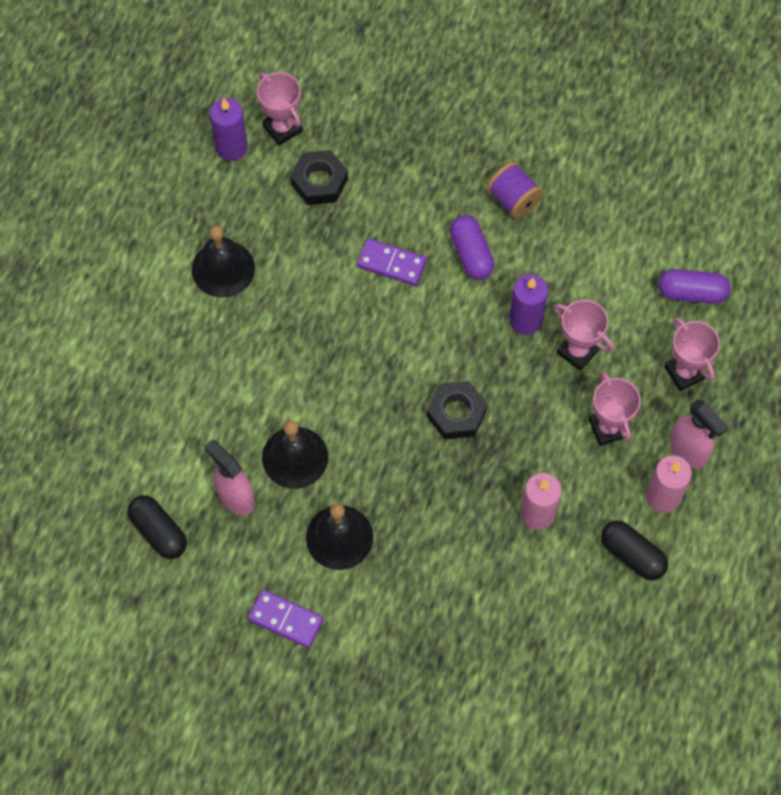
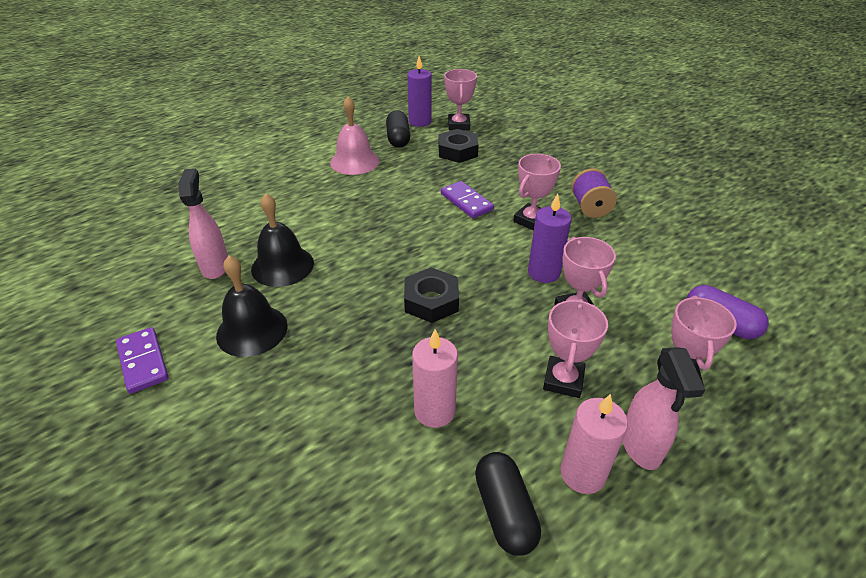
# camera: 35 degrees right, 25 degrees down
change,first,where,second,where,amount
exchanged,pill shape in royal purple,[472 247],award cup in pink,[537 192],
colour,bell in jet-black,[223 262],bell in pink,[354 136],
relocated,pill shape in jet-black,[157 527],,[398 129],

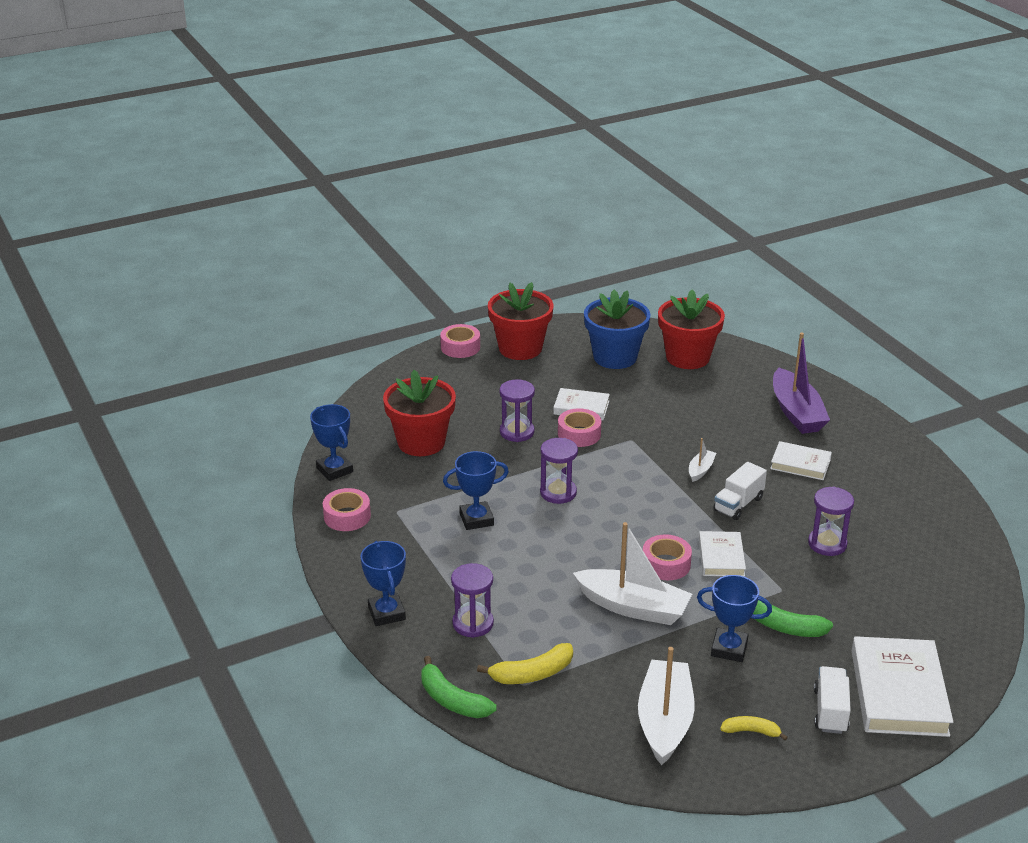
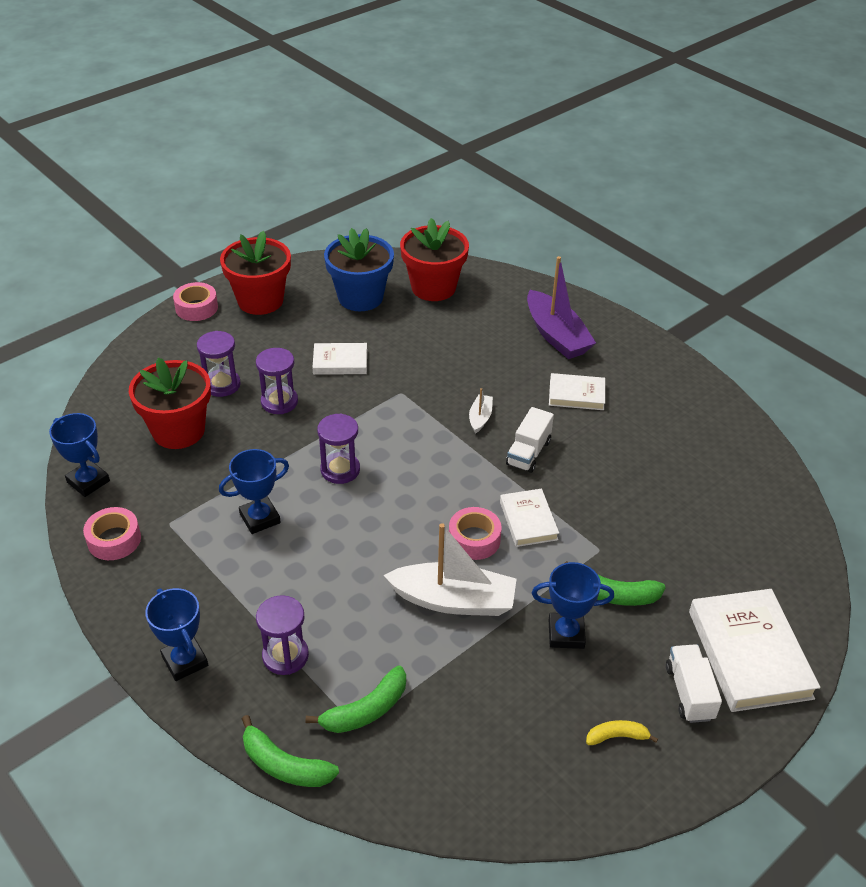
# camera: 15 degrees left, 10 degrees up
change,first,where,second,where,amount
missing,roll of tape in pink,[579 427],,,
relocated,sand timer in royal purple,[831 521],,[219 364],
colour,toy banana in golden,[525 663],toy banana in emerald,[355 699],
missing,sailboat in white,[666 706],,,

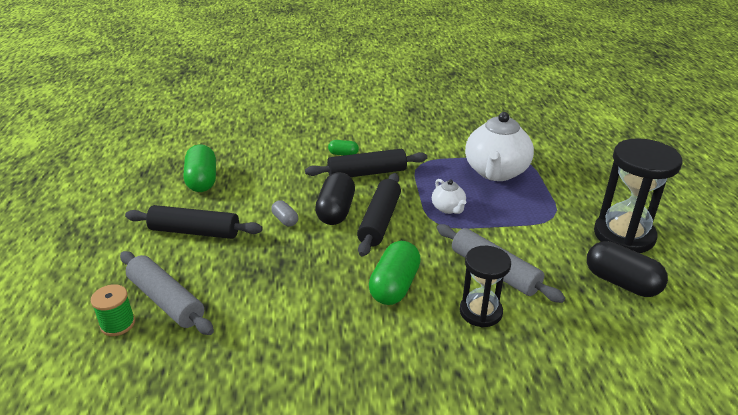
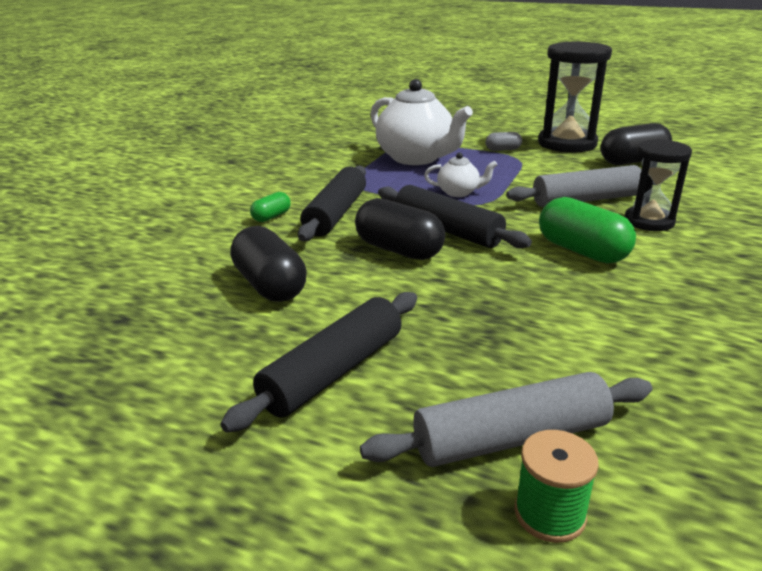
# camera: 60 degrees left, 5 degrees down
change,first,where,second,where,amount
missing,pill shape in emerald,[200 168],,,
relocated,pill shape in ash-grey,[284 213],,[503 141],
appeared,,,pill shape in jet-black,[268 264],

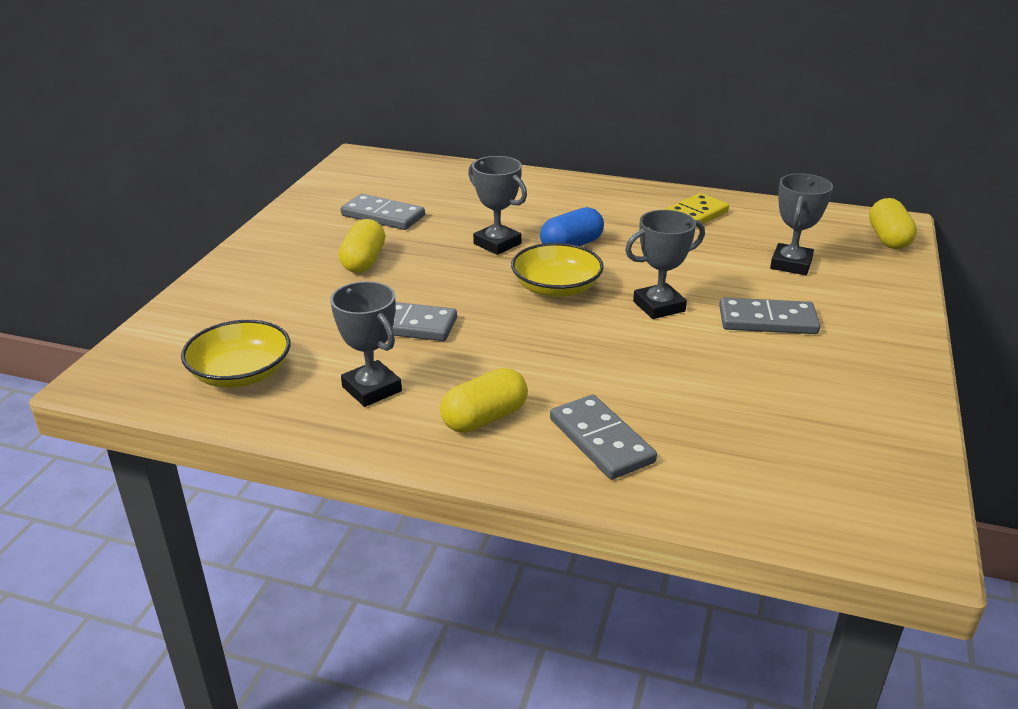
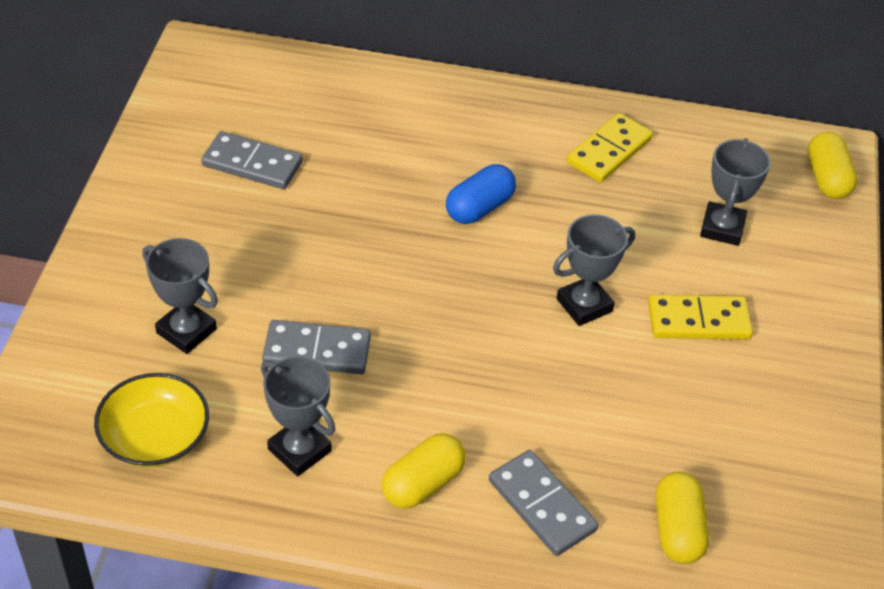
# camera: 10 degrees left, 15 degrees up
change,first,where,second,where,amount
relocated,award cup in ash-grey,[497 205],,[180 296],
relocated,pill shape in golden,[362 246],,[682 518],
missing,bowl in golden,[557 270],,,
colour,domino piece in ash-grey,[769 315],domino piece in golden,[700 317],

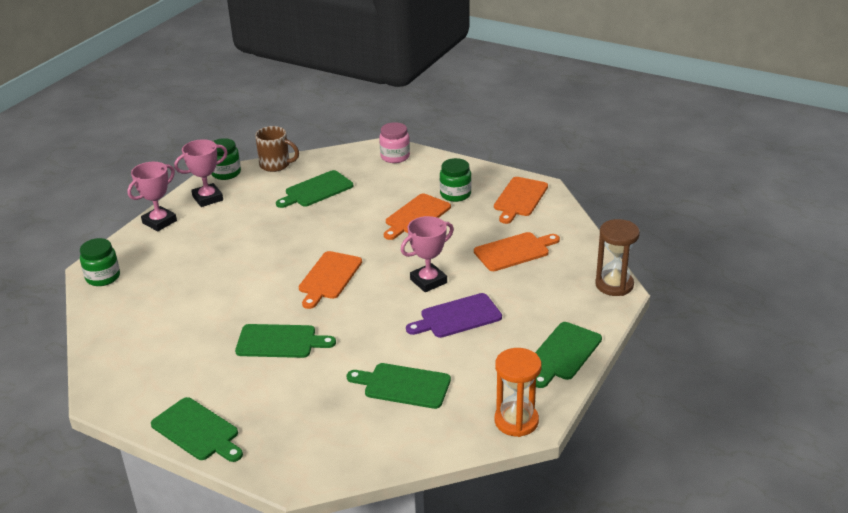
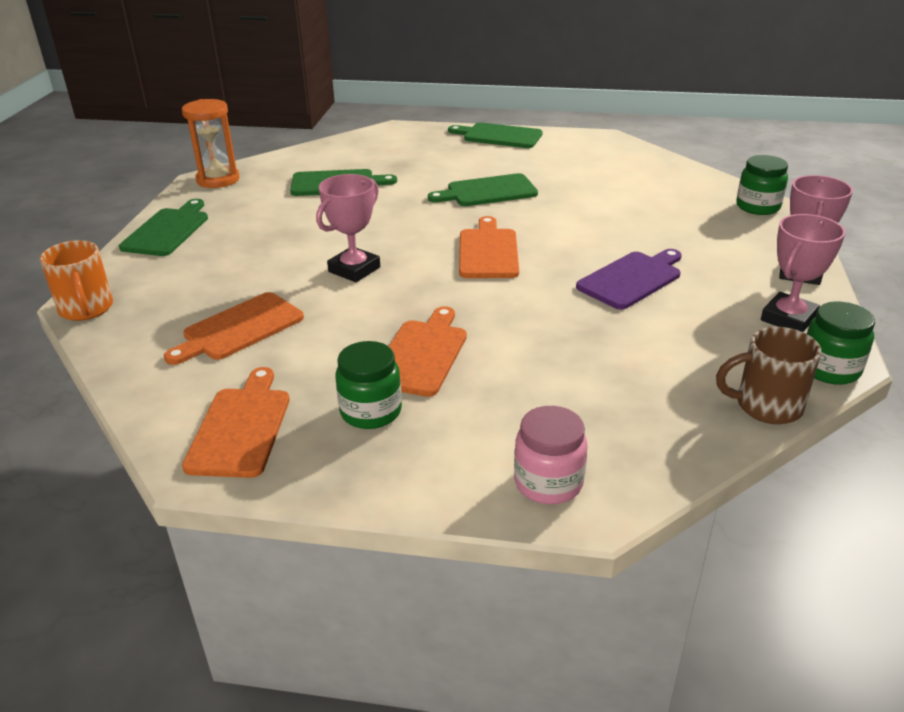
# camera: 160 degrees right, 0 degrees up
change,first,where,second,where,amount
missing,bread board in emerald,[314 189],,,
exchanged,sand timer in dark brown,[617 257],coffee mug in bright orange,[76 280],
relocated,bread board in royal purple,[454 315],,[629 279],

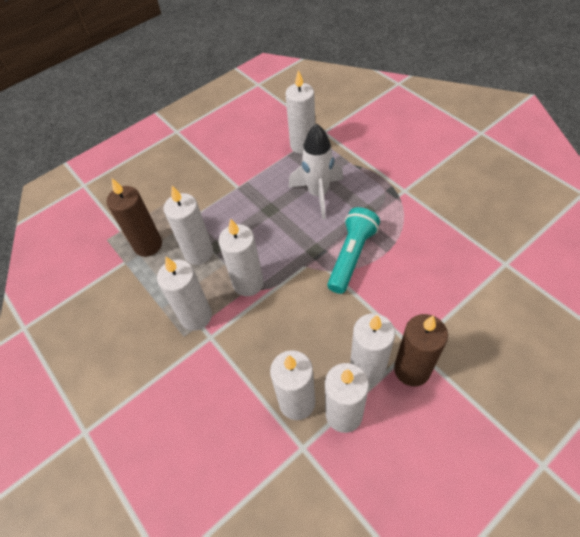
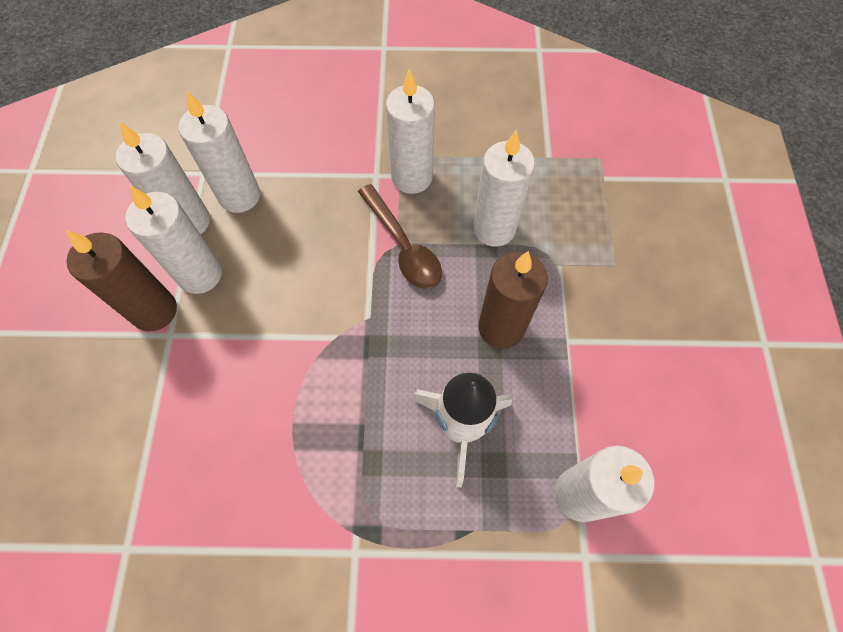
# camera: 125 degrees right, 10 degrees up
change,first,where,second,where,amount
relocated,wax candle in dark brown,[134 217],,[513 300],
missing,flashlight in turquoise,[353 250],,,
exchanged,wax candle in white,[241 257],tablespoon in dark brown,[400 236],

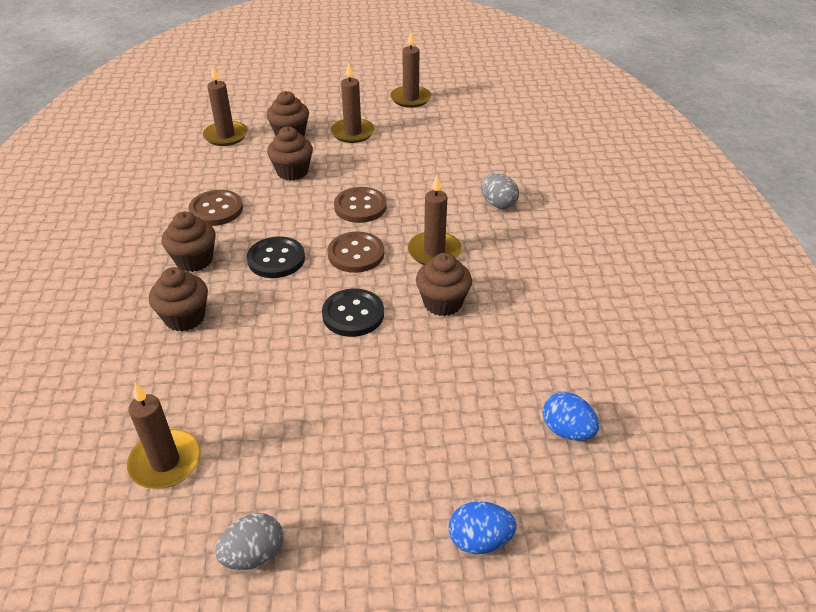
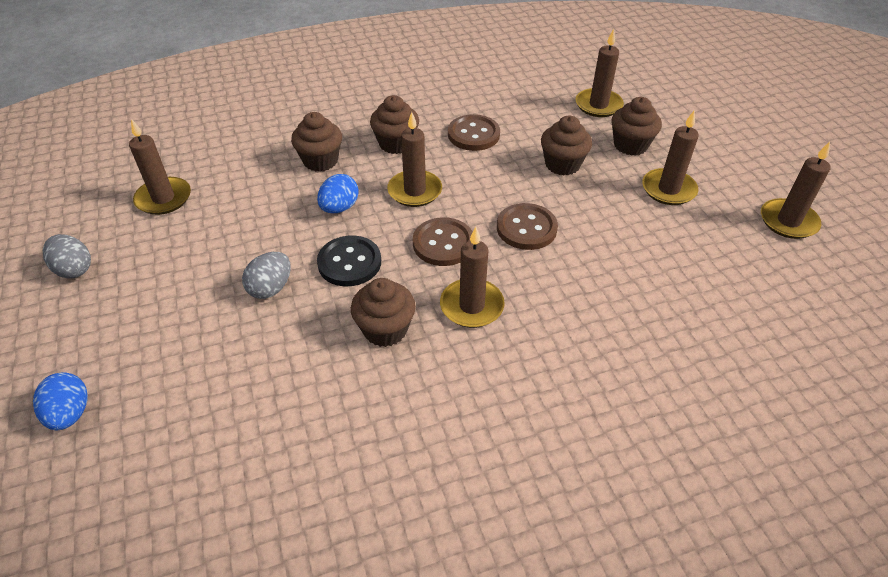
# camera: 75 degrees right, 5 degrees up
change,first,where,second,where,amount
relocated,toy egg in ash-grey,[500 191],,[266 275],
exchanged,sewing button in jet-black,[276 257],wax candle in dark brown,[414 159],
relocated,toy egg in royal blue,[571 416],,[338 193],

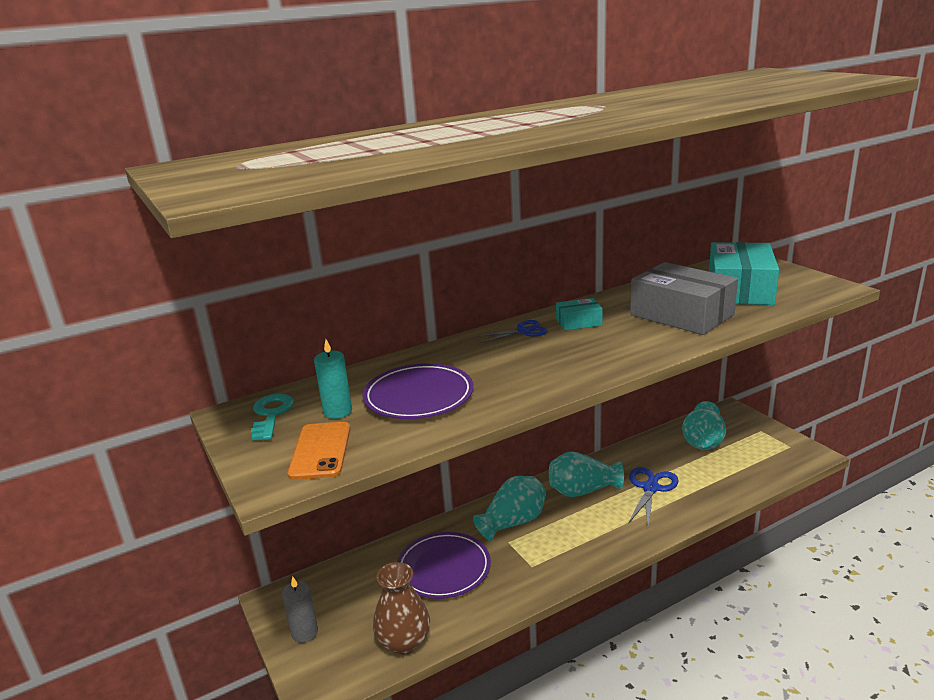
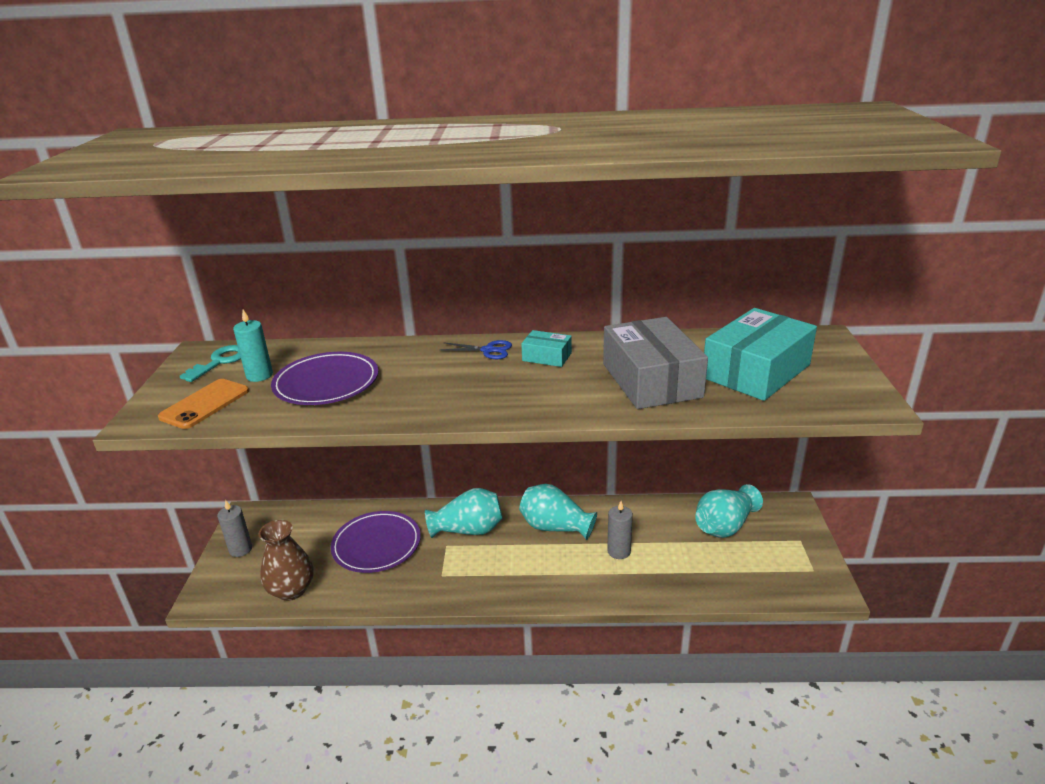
# camera: 30 degrees right, 5 degrees up
change,first,where,second,where,amount
exchanged,pair of scissors in royal blue,[653 496],wax candle in ash-grey,[620 530],

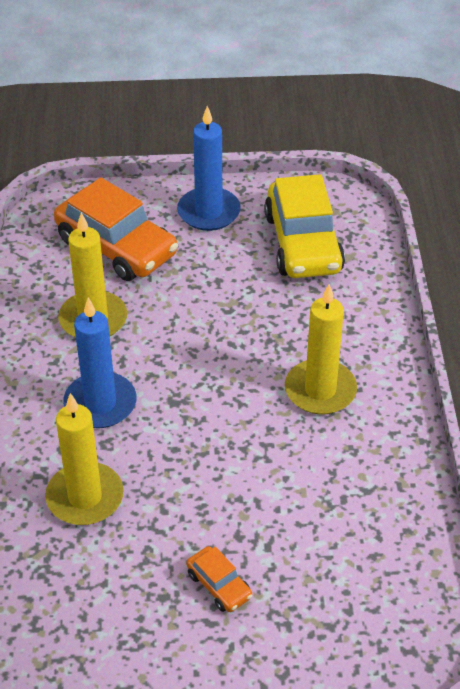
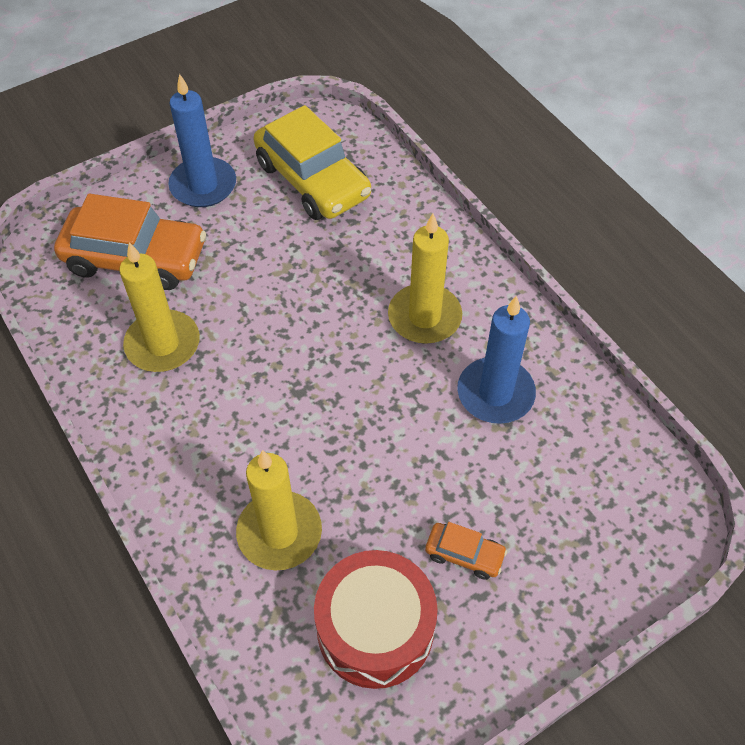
# camera: 30 degrees left, 10 degrees up
change,first,where,second,where,amount
relocated,wax candle in royal blue,[100 363],,[496 359],
appeared,,,drum in crimson,[376 619],

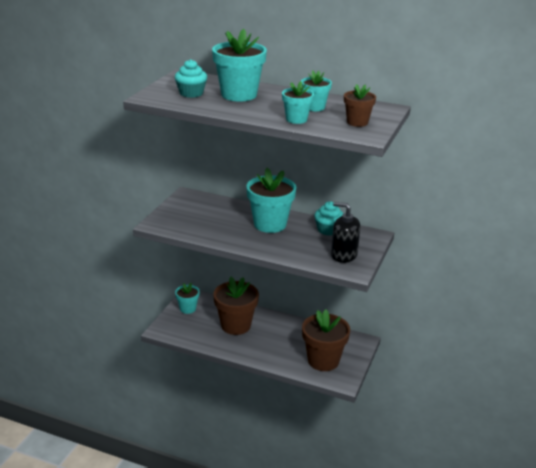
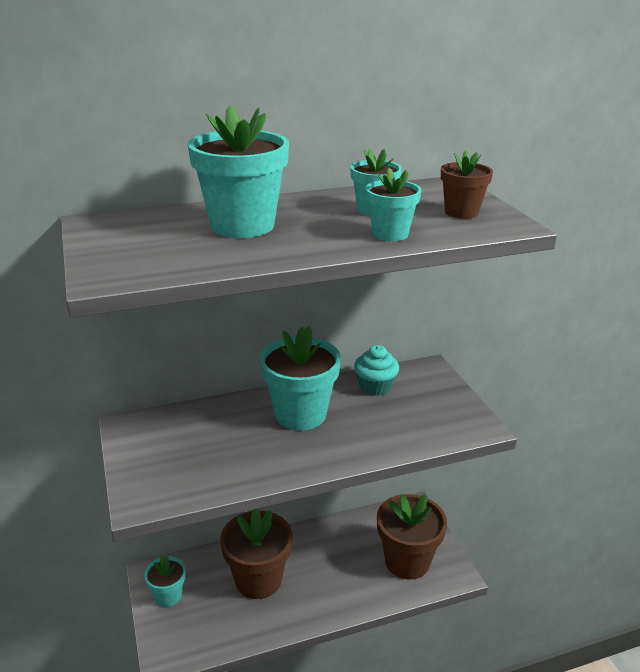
# camera: 40 degrees left, 0 degrees up
change,first,where,second,where,amount
missing,fairy cake in turquoise,[191 78],,,
missing,soap dispenser in jet-black,[345 232],,,

